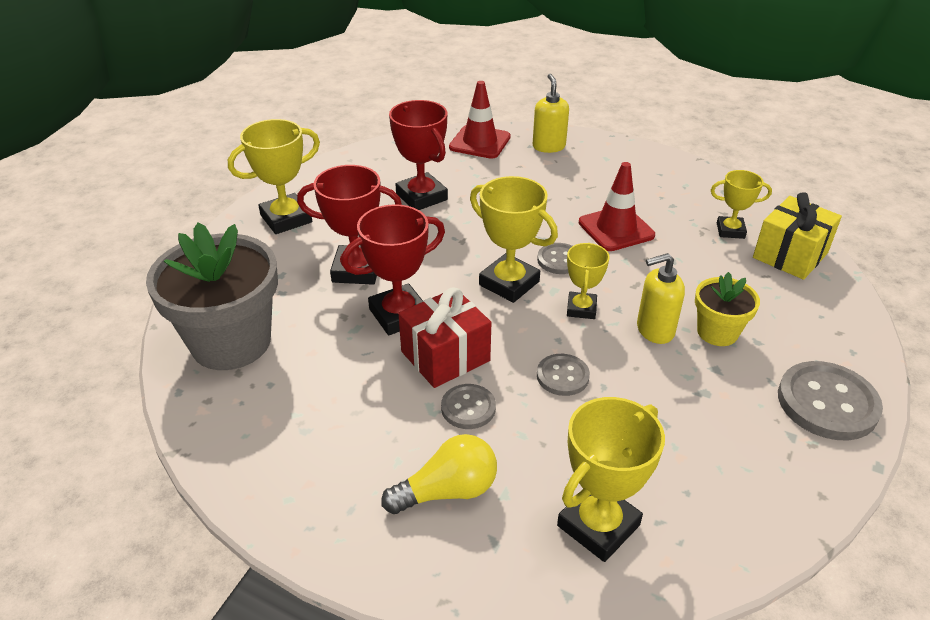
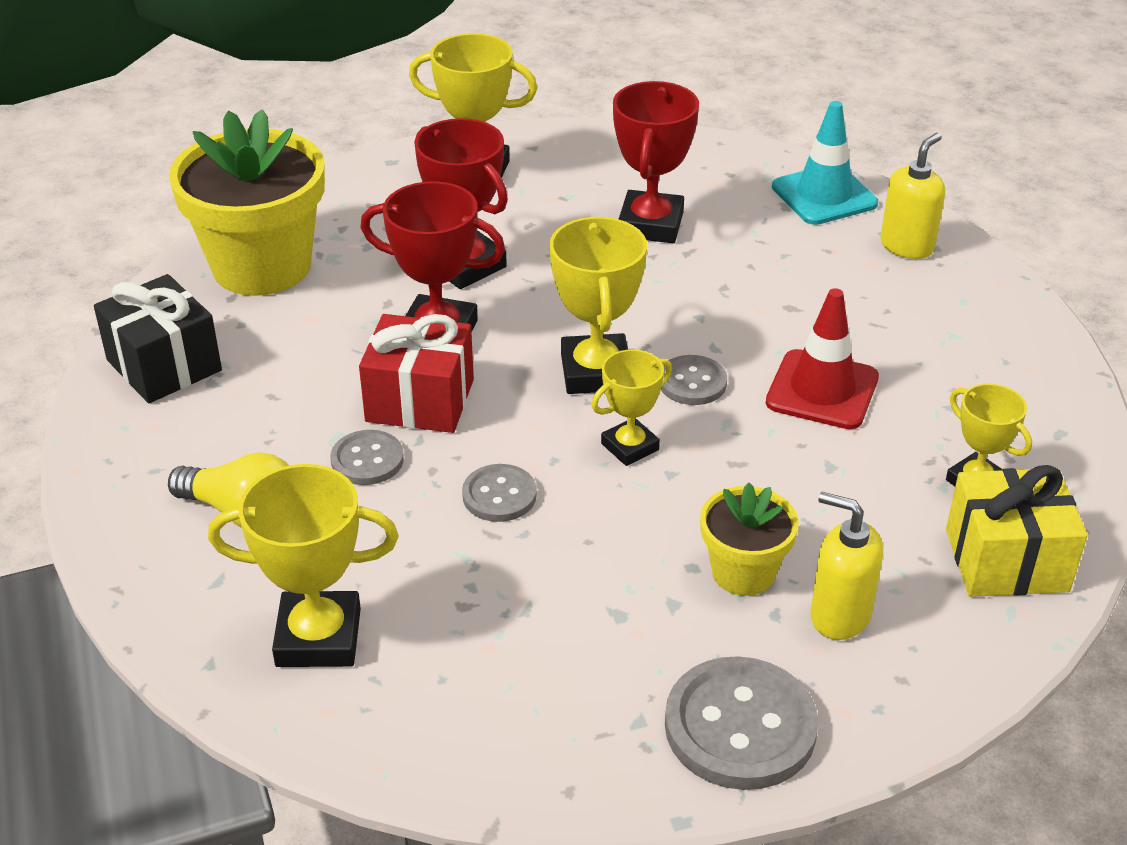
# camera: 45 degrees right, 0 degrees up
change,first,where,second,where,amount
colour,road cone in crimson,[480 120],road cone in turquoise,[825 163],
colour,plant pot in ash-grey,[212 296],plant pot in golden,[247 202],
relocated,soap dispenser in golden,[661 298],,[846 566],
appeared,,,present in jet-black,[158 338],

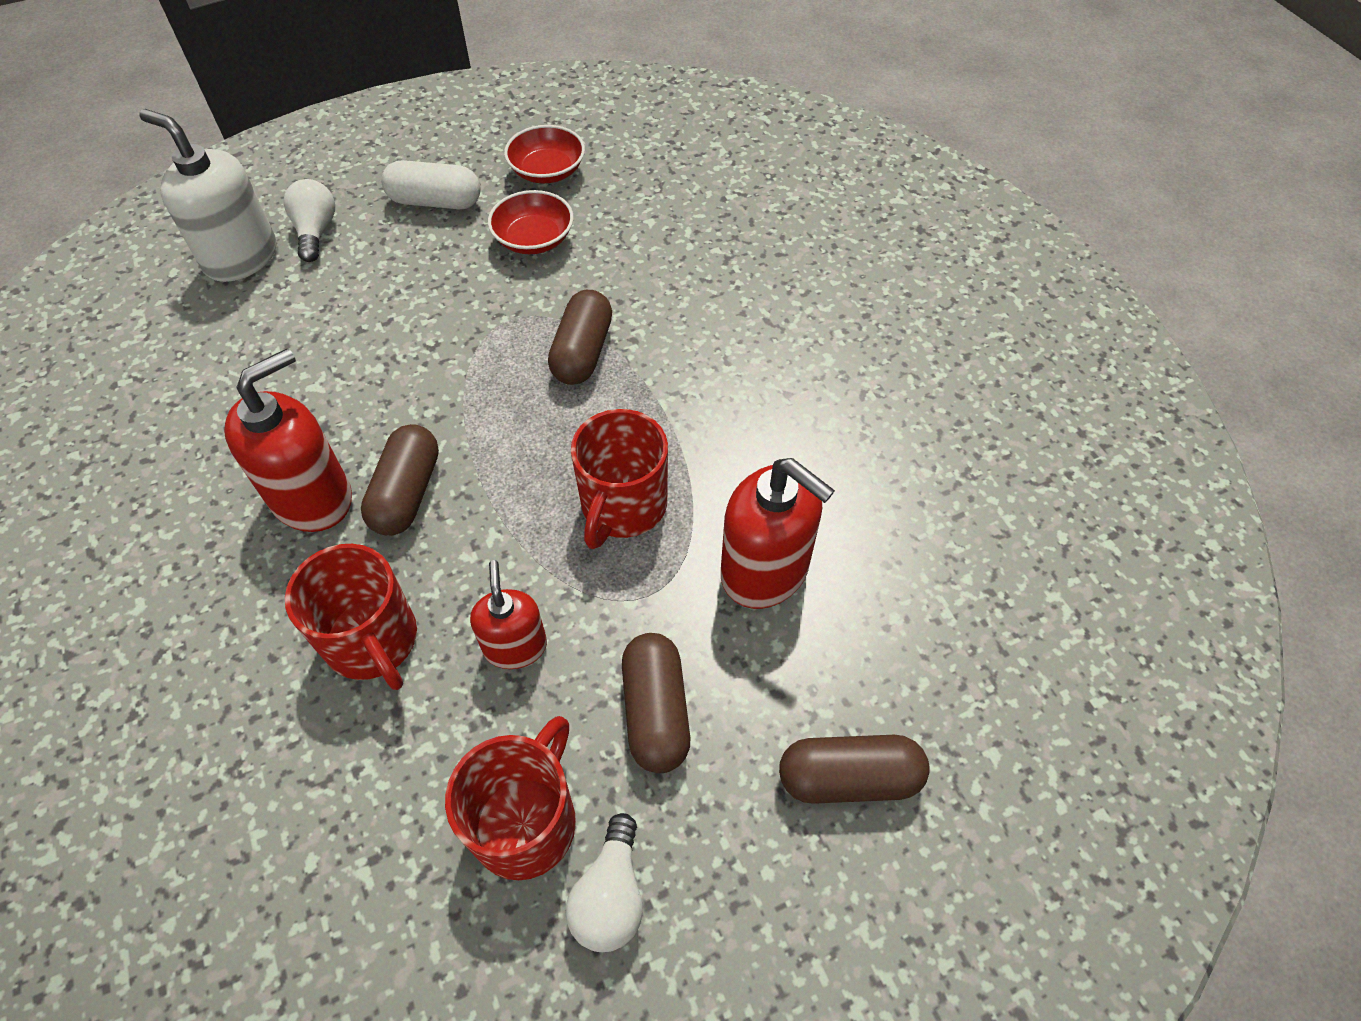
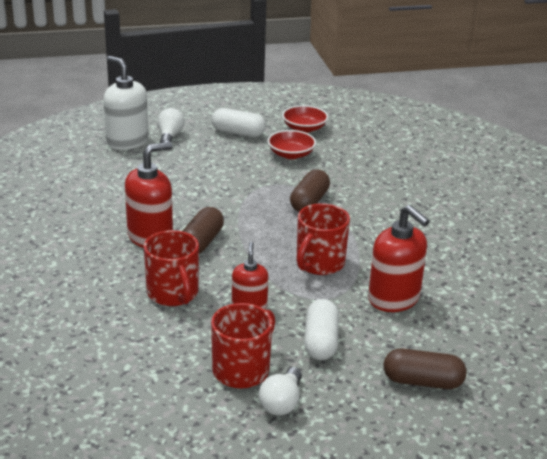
# camera: 10 degrees right, 25 degrees down
change,first,where,second,where,amount
colour,pill shape in dark brown,[656 703],pill shape in white,[321 329],

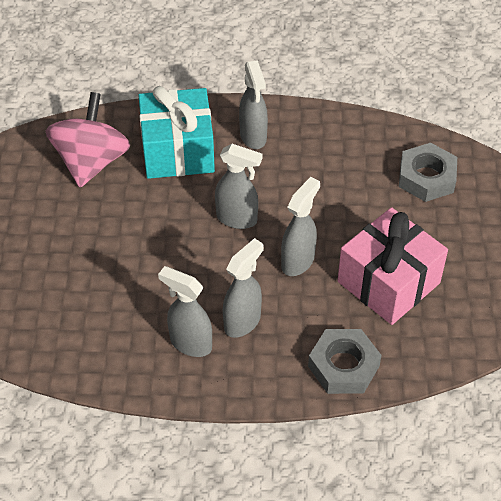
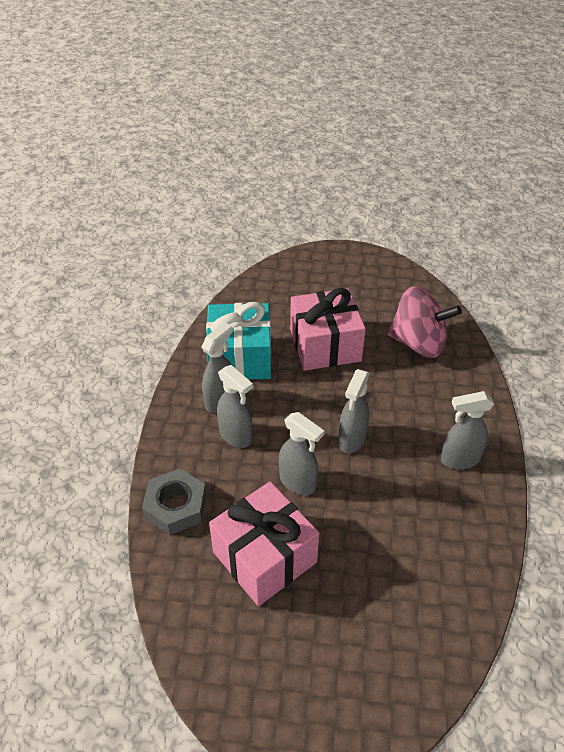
# camera: 95 degrees right, 5 degrees down
change,first,where,second,where,amount
relocated,present in turquoise,[176 132],,[238 340],
missing,nut in ash-grey,[428 172],,,
appeared,,,present in pink,[328 329],

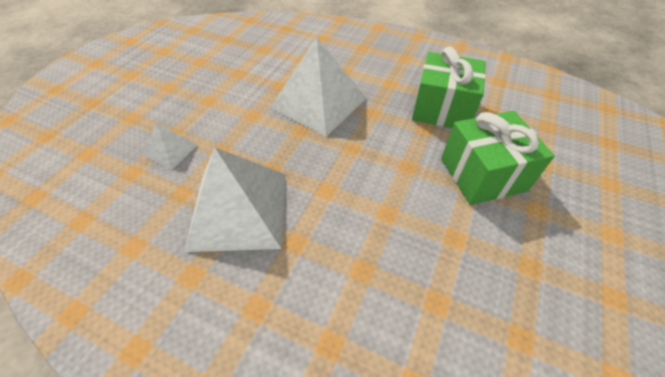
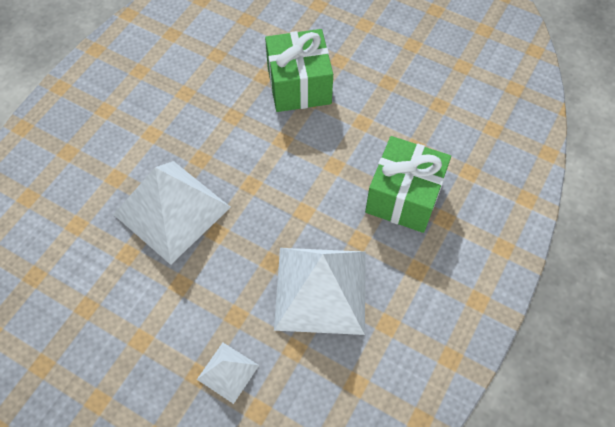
# camera: 85 degrees left, 10 degrees up
change,first,where,second,where,amount
relocated,present in emerald,[449 87],,[408 184],

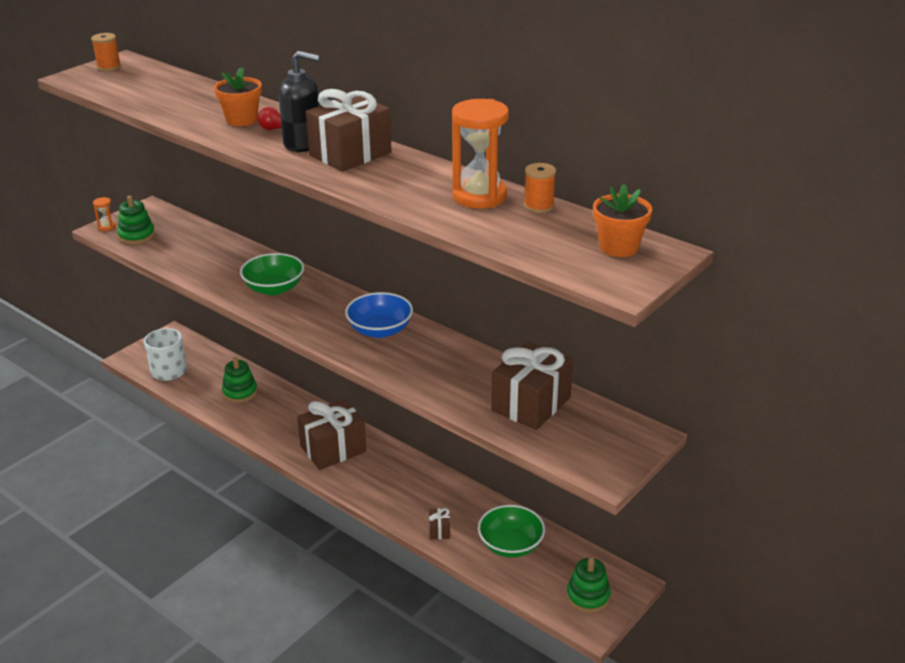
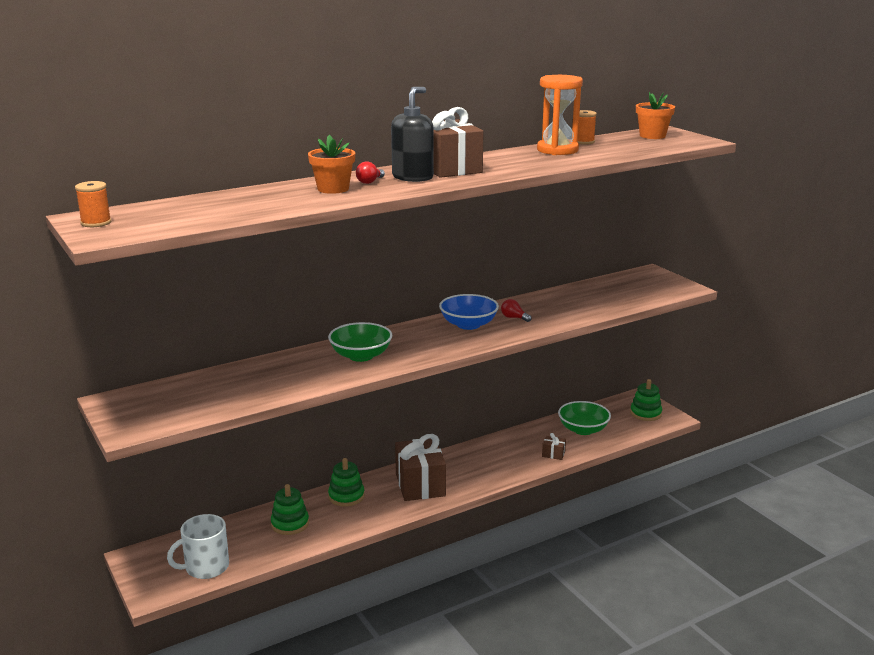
# camera: 70 degrees left, 10 degrees down
change,first,where,second,where,amount
relocated,stacking toy in emerald,[136 220],,[346 482],
missing,sand timer in bright orange,[104 214],,,
missing,present in dark brown,[532 385],,,
appeared,,,light bulb in crimson,[516 310],

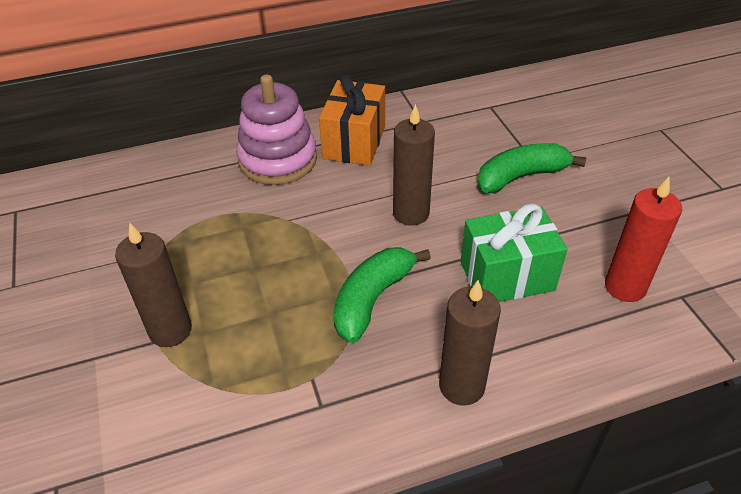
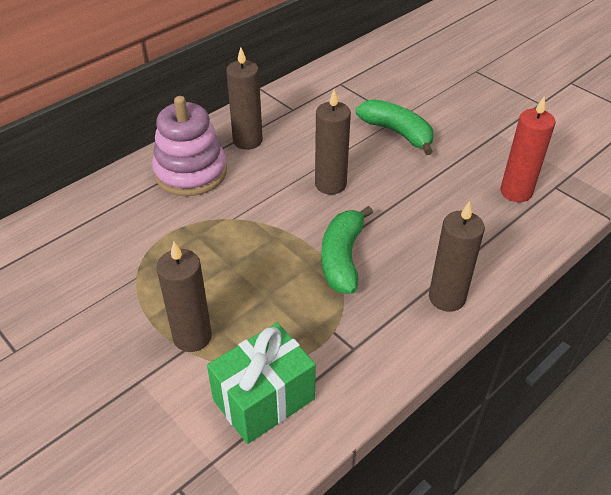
# camera: 25 degrees left, 0 degrees up
change,first,where,second,where,amount
exchanged,present in bright orange,[352 120],wax candle in dark brown,[244 98],
spun,toy banana in emerald,[531 168],,[395 127],90 degrees clockwise
relocated,present in emerald,[513 252],,[261 383],

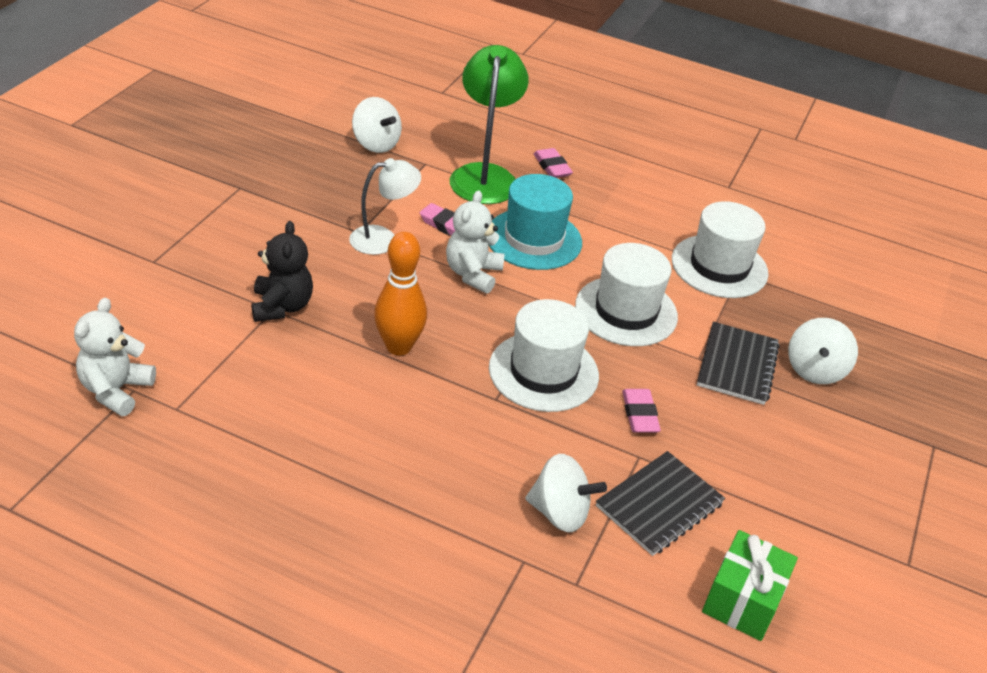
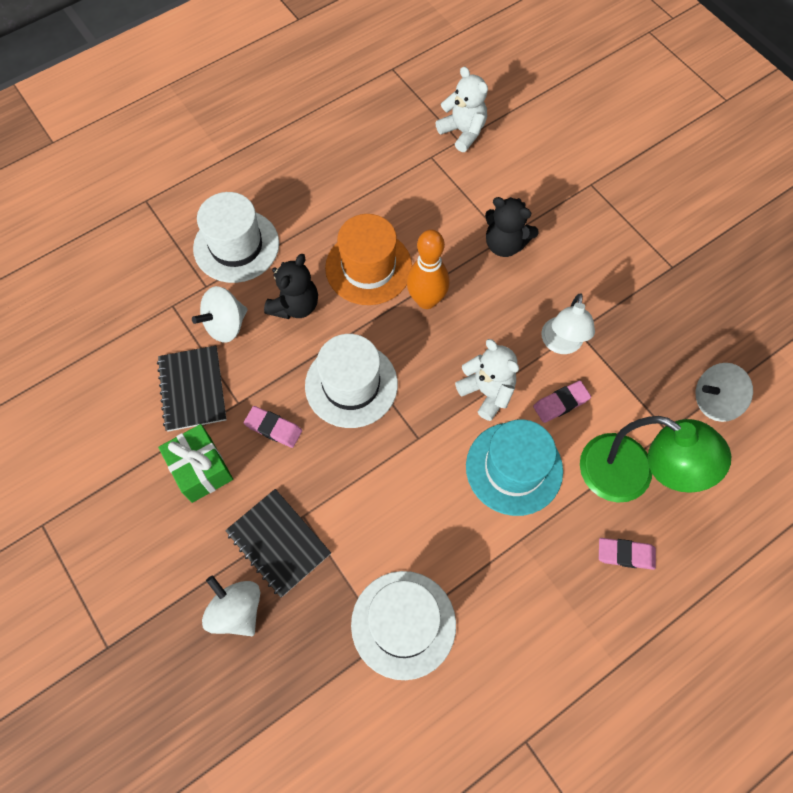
# camera: 125 degrees right, 25 degrees up
change,first,where,second,where,amount
relocated,top hat in white,[626 294],,[236 237],
relocated,present in emerald,[750 585],,[195 463],
appeared,,,top hat in bright orange,[368 259],
appeared,,,stuffed bear in jet-black,[291 286],

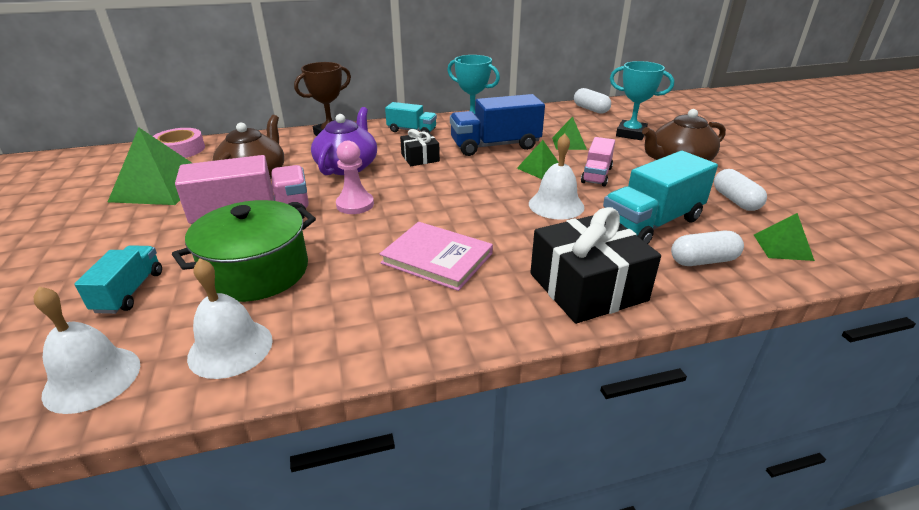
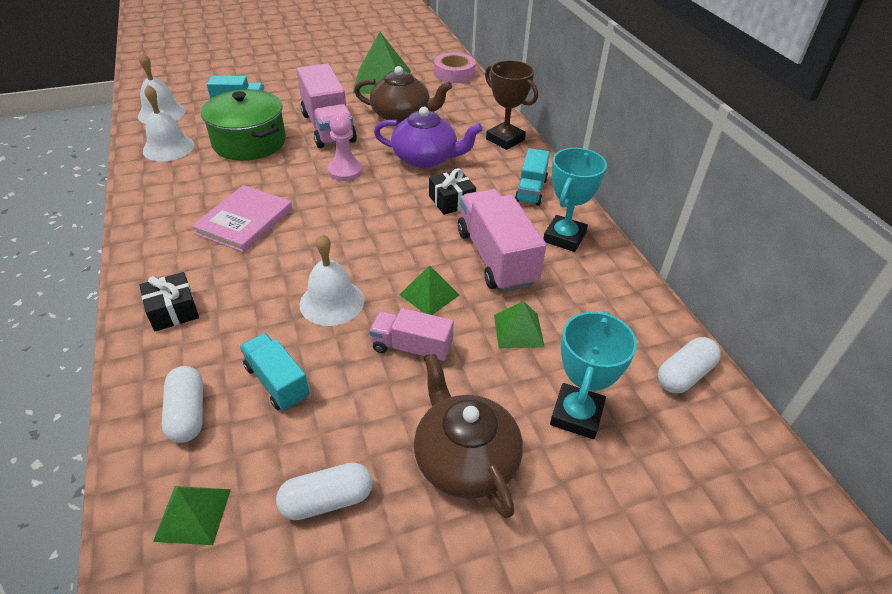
# camera: 85 degrees right, 10 degrees up
change,first,where,second,where,amount
colour,truck in royal blue,[497 125],truck in pink,[502 240],
size,truck in turquoise,[660 197],,[275 372],x0.58
size,present in jet-black,[595 265],,[169 301],x0.53

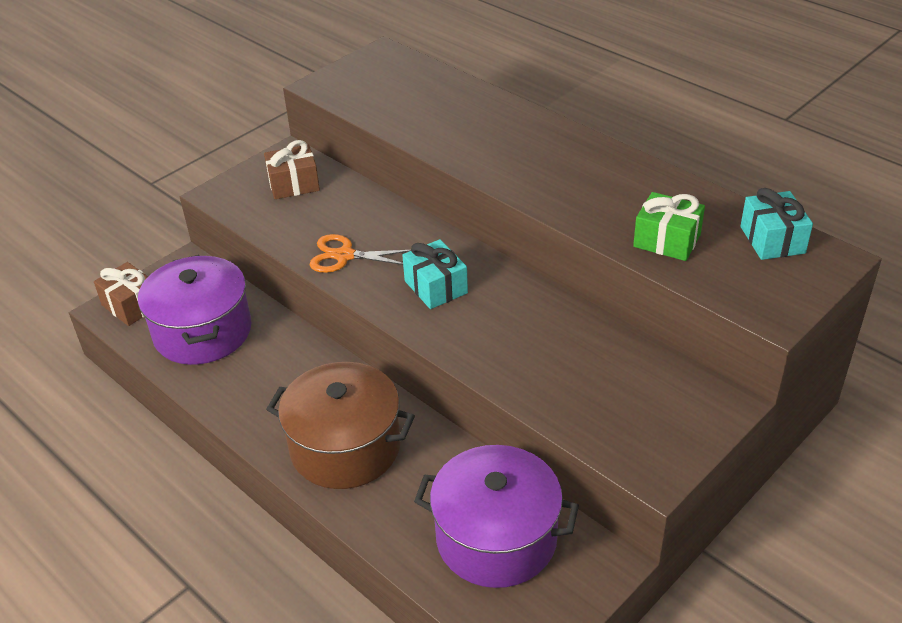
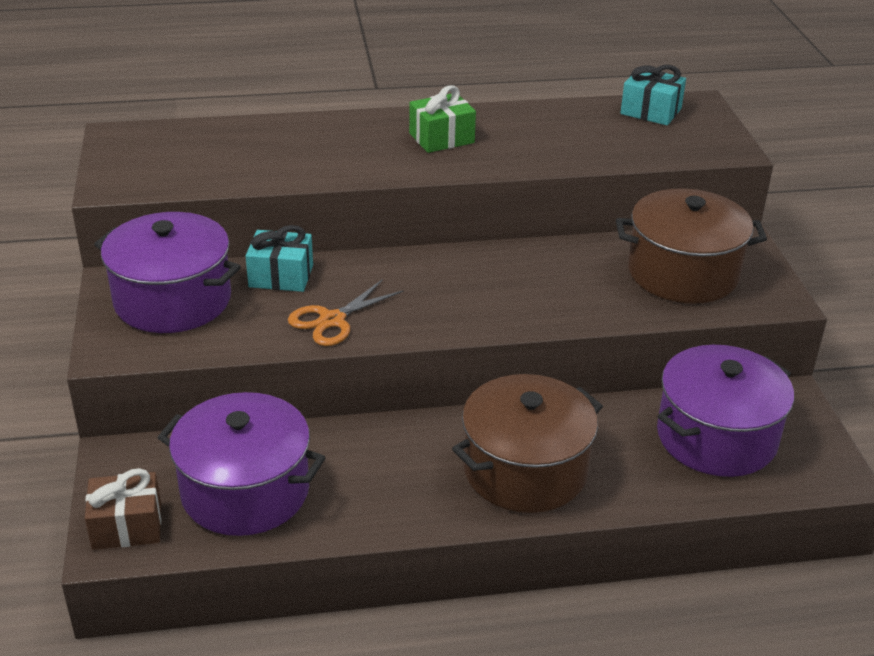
# camera: 55 degrees left, 5 degrees down
change,first,where,second,where,amount
exchanged,present in dark brown,[292 169],pot in royal purple,[167 272],
relocated,present in emerald,[669 226],,[442 119],
relocated,present in turquoise,[435 274],,[279 258],
appeared,,,pot in dark brown,[691 246],

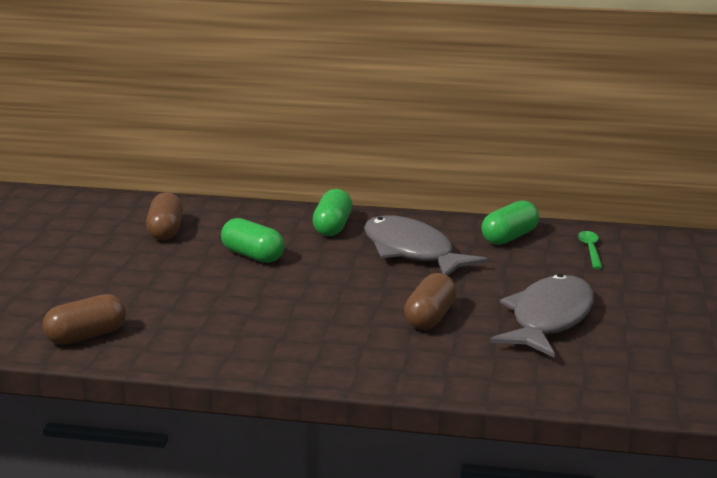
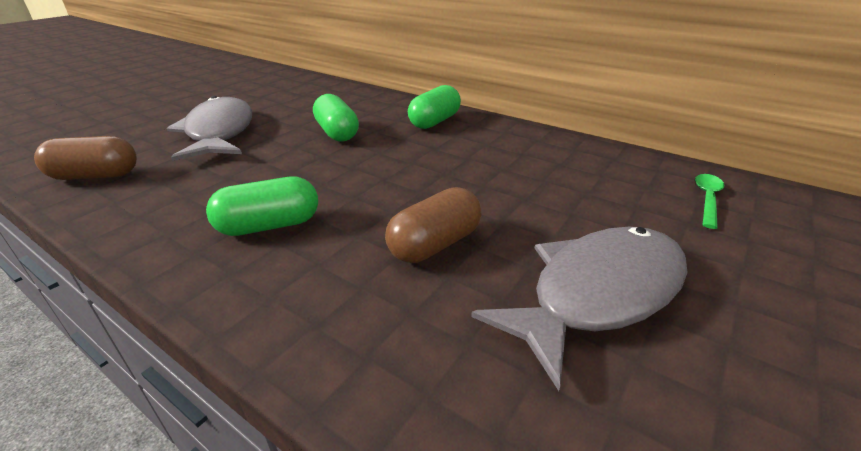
# camera: 25 degrees right, 10 degrees up
change,first,where,second,where,amount
missing,pill shape in dark brown,[164 216],,,
relocated,pill shape in emerald,[510 222],,[262 206],
relocated,fish in ash-grey,[426 245],,[209 128],

